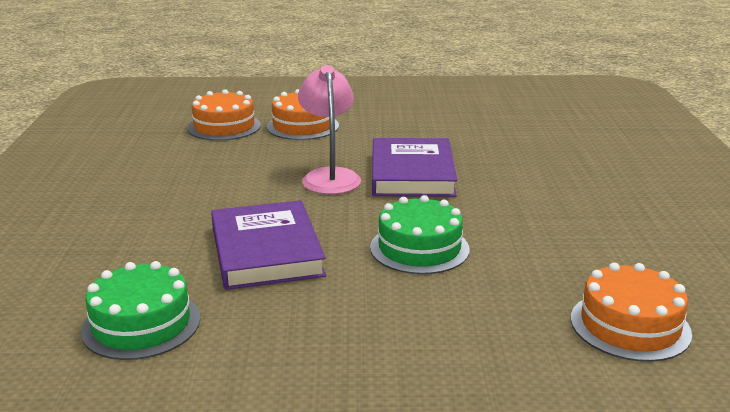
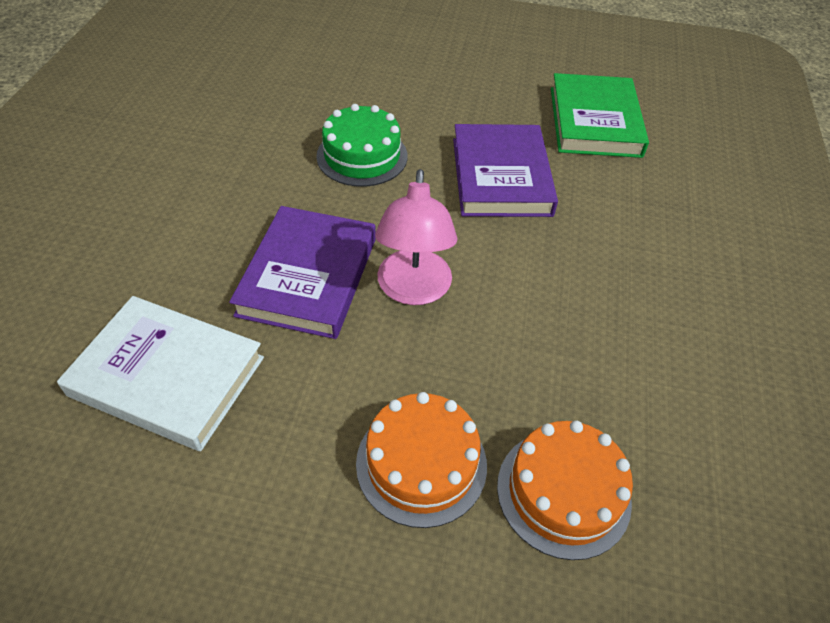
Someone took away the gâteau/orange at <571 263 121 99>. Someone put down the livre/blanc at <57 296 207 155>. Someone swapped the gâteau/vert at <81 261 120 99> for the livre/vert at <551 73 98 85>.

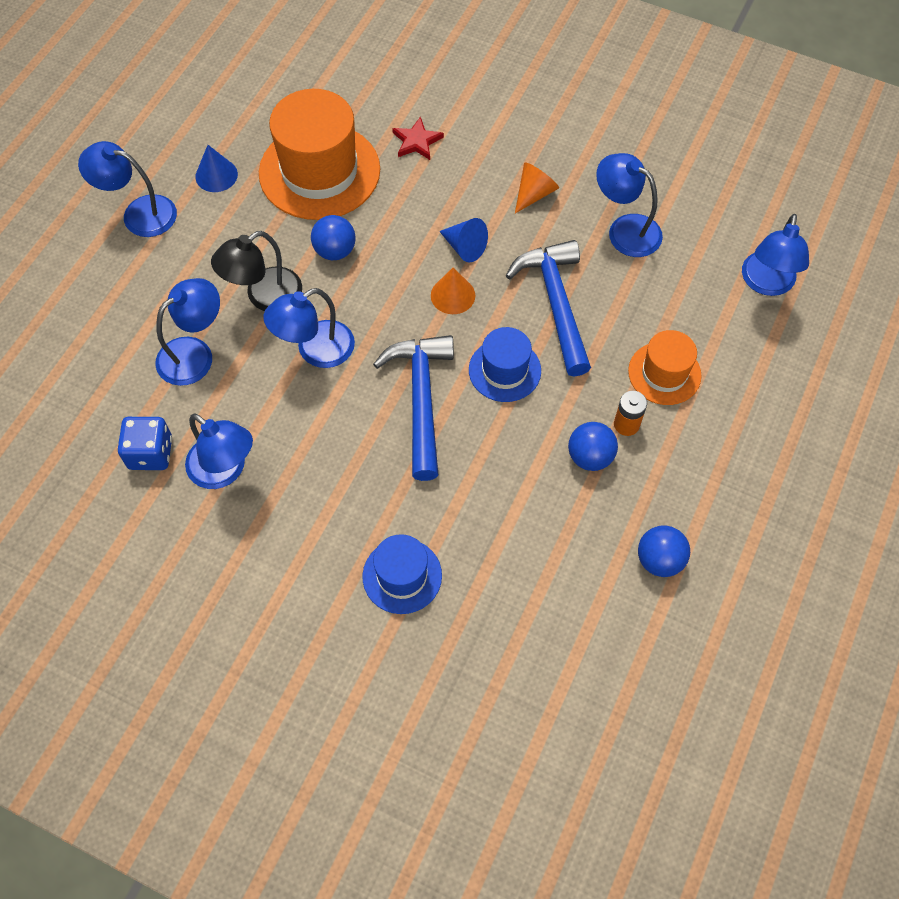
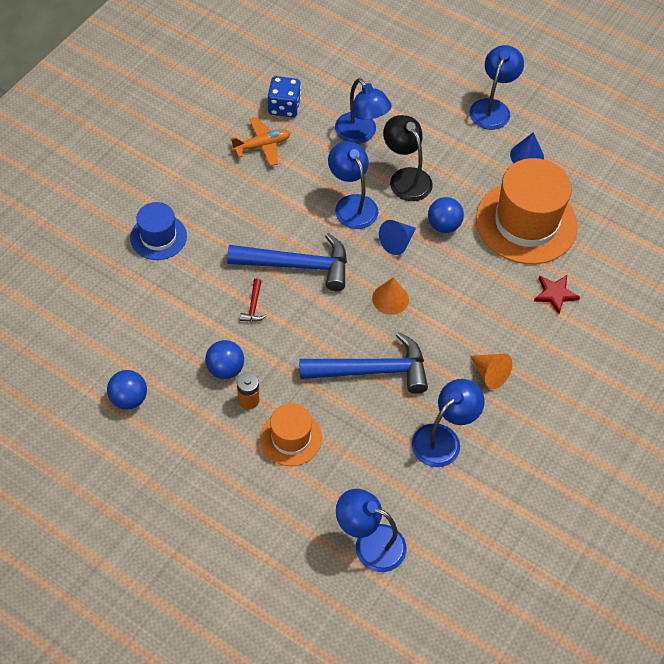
Someone took away the chapeau/bleu at <469 327 72 75>. Someone put down the marteau/rouge at <240 278 27 44>. Someone carried the cône/bleu from <439 218 49 44> to <379 220 37 35>. Someone swapped the lampe/bleu at <185 413 68 76> for the avion/orange at <230 117 60 49>.

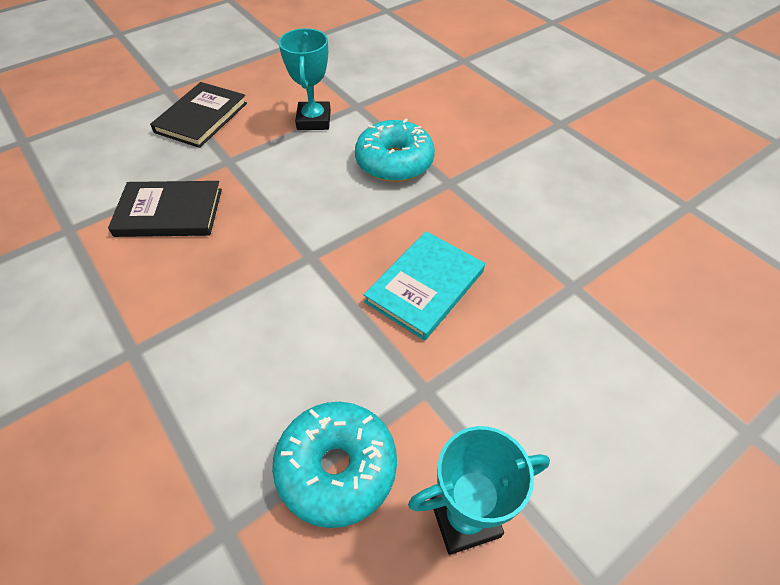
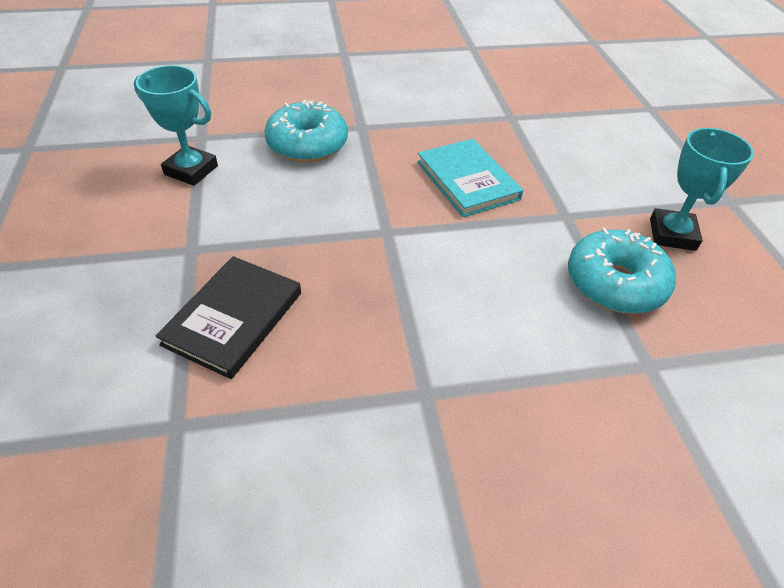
Someone took away the livre/noir at <150 82 97 66>.

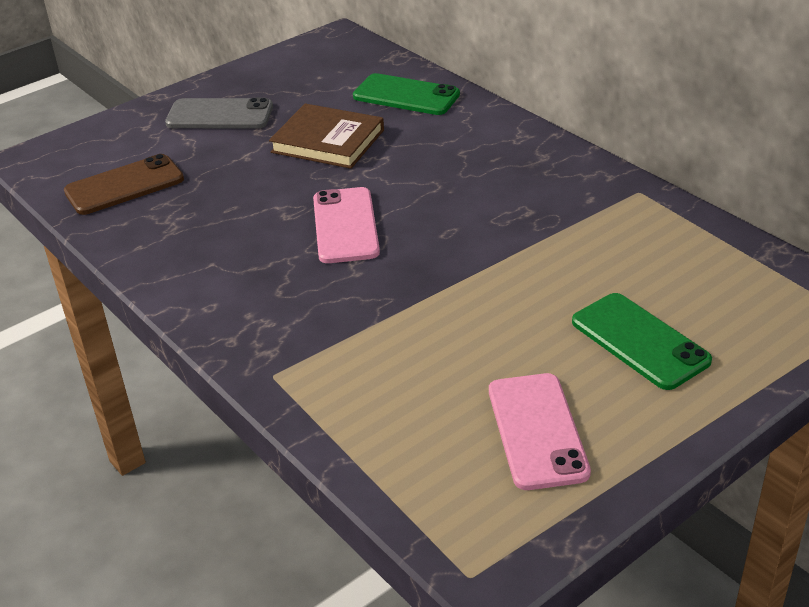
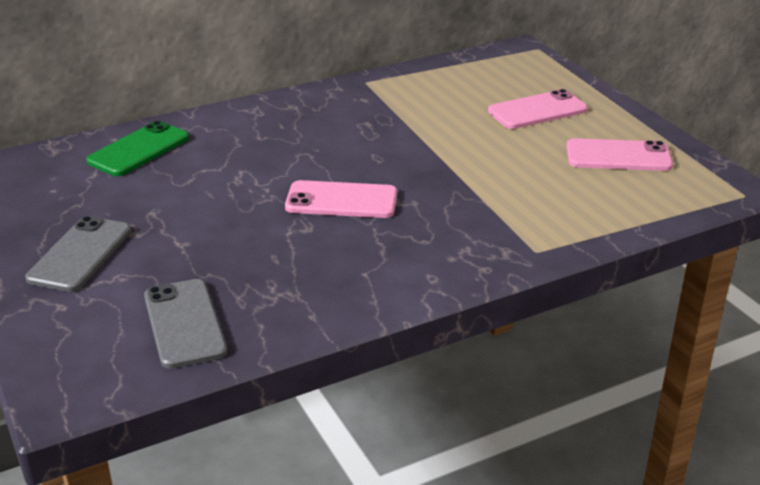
Someone took away the livre/marron at <269 104 115 65>. Someone repainted the téléphone/marron at <64 154 120 61>, which became the téléphone/gris at <144 279 83 90>. Someone repainted the téléphone/vert at <572 293 140 97>, which became the téléphone/rose at <488 89 100 40>.

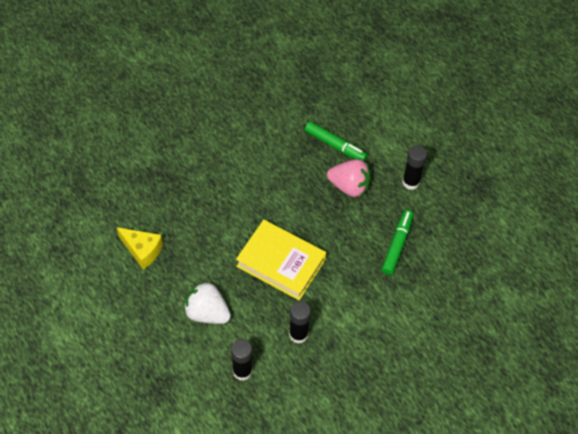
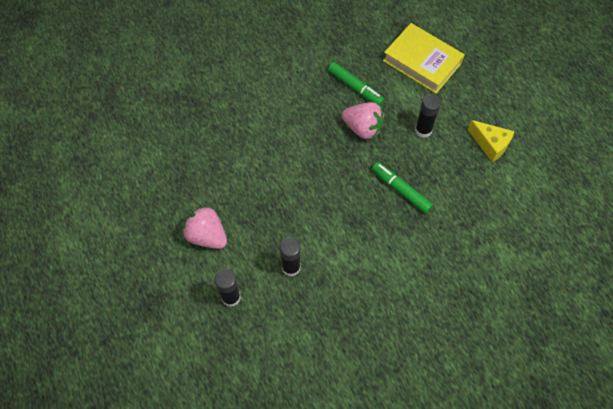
Someone carried the fromage/jaune from <117 227 46 42> to <468 120 46 42>. Someone carried the livre/jaune from <236 220 90 80> to <383 23 82 71>. Someone repainted the fraise/blanc at <184 281 47 43>, which became the fraise/rose at <183 206 44 43>. Someone rotated the feutre/vert at <382 210 32 65> by 75 degrees counterclockwise.

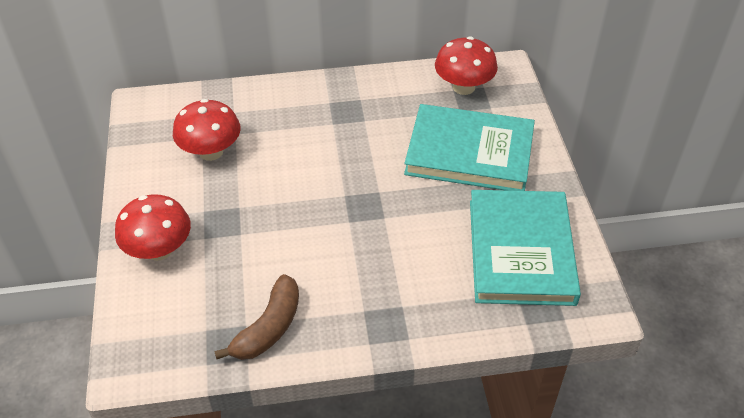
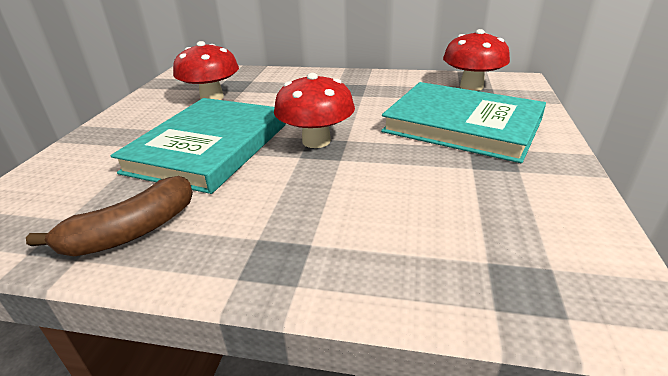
Someone carried the champignon/rouge from <115 194 76 67> to <274 73 81 75>. Someone carried the livre/turquoise from <470 190 111 116> to <111 98 175 96>.

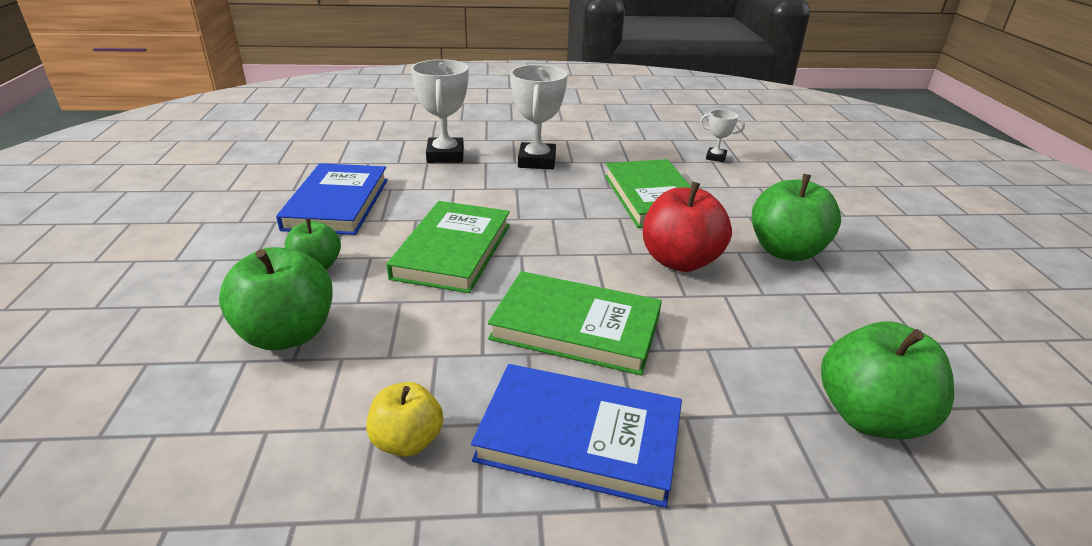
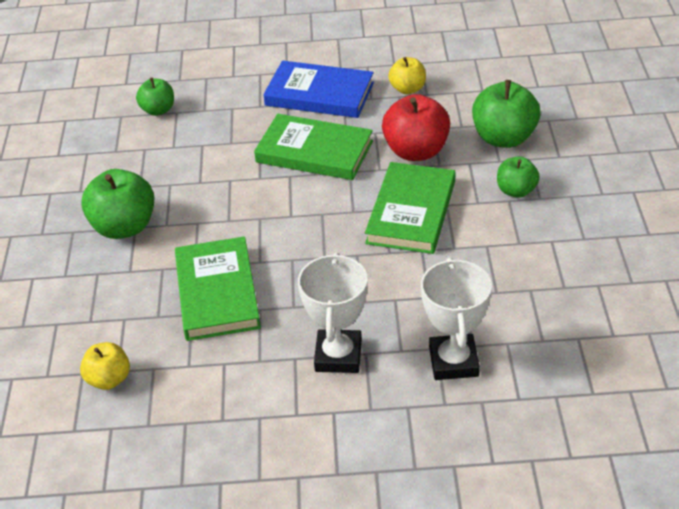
Someone took away the livre/bleu at <276 163 112 72>. Someone carried the pomme/rouge from <643 182 89 90> to <382 94 68 67>. Someone swapped the trophée/blanc at <700 109 45 53> for the pomme/jaune at <80 342 50 48>. Someone scaled the pomme/vert at <821 321 133 118> by 0.60.

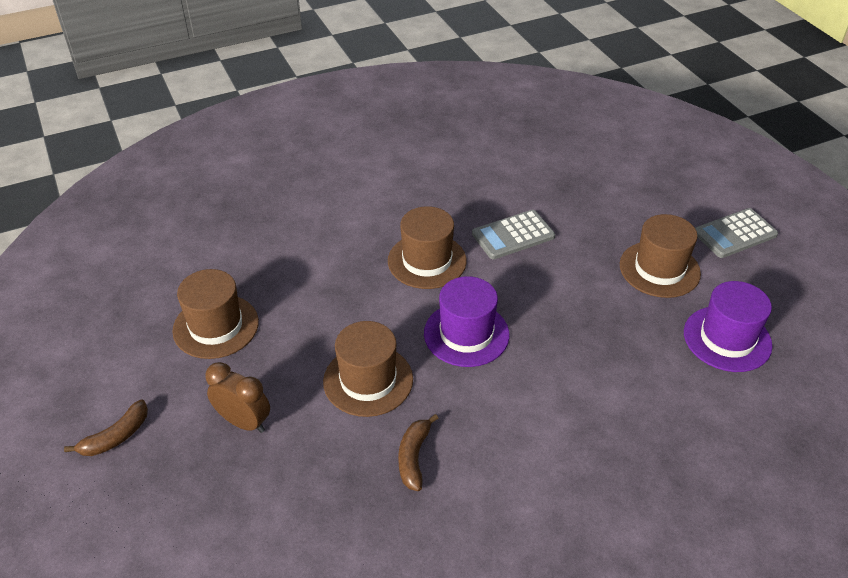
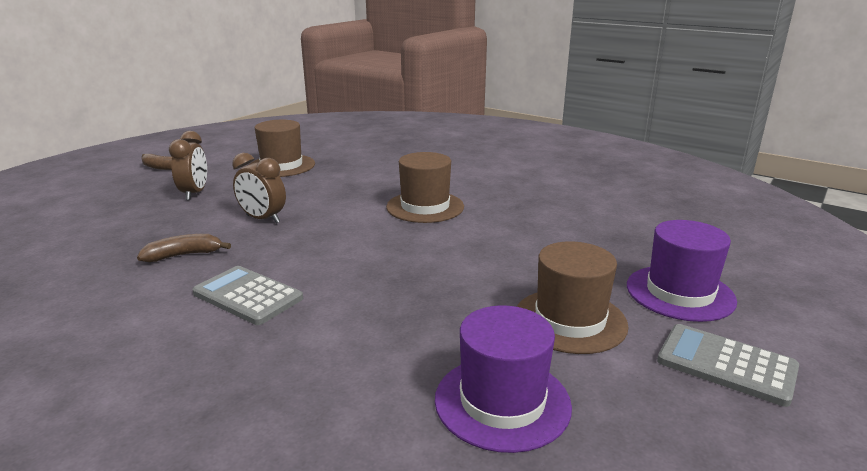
Someone carried the chapeau/violet from <424 276 86 91> to <627 220 110 102>. Someone carried the calculatrice/gris from <472 210 83 50> to <193 266 110 59>. Someone swapped the chapeau/marron at <323 321 90 96> for the réveil/marron at <232 153 54 71>.

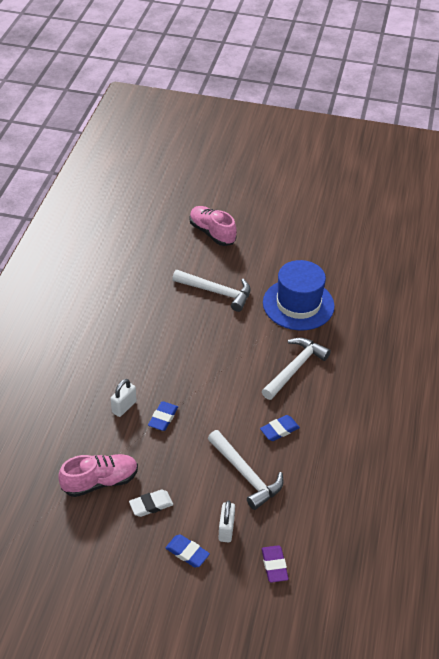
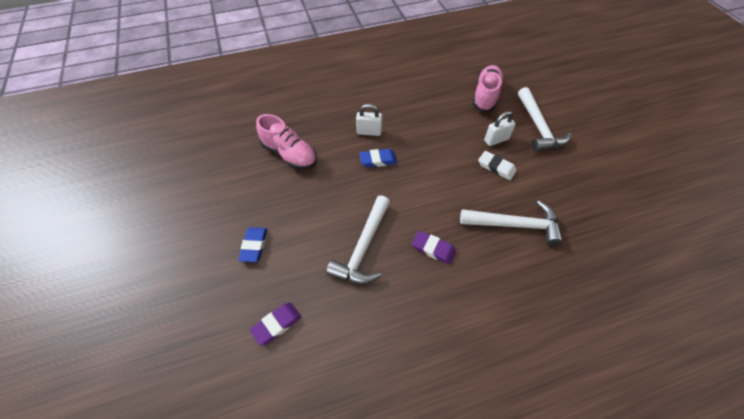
Someone took away the chapeau/bleu at <263 260 72 70>. Someone carried the gomme/blanc from <129 490 44 27> to <478 151 39 29>. Someone carried the chaussure/rose from <189 206 48 40> to <473 65 31 47>. Someone carried the cadenas/blanc from <219 500 16 43> to <484 111 32 35>. Someone repainted the gomme/bleu at <260 415 40 26>, which became the gomme/violet at <412 231 44 34>.

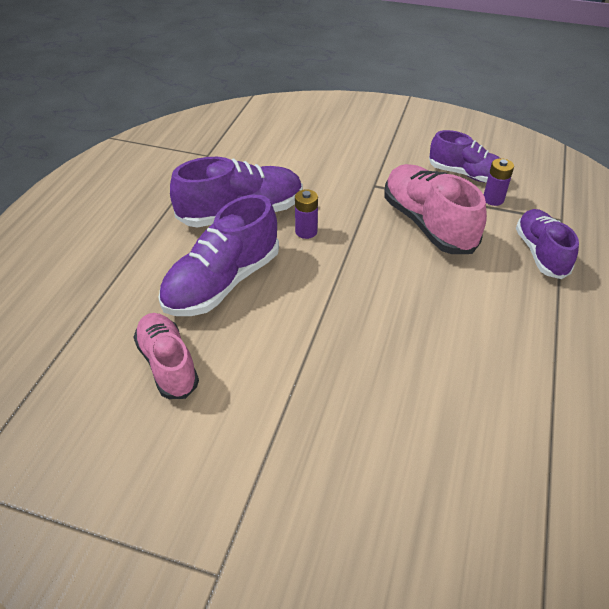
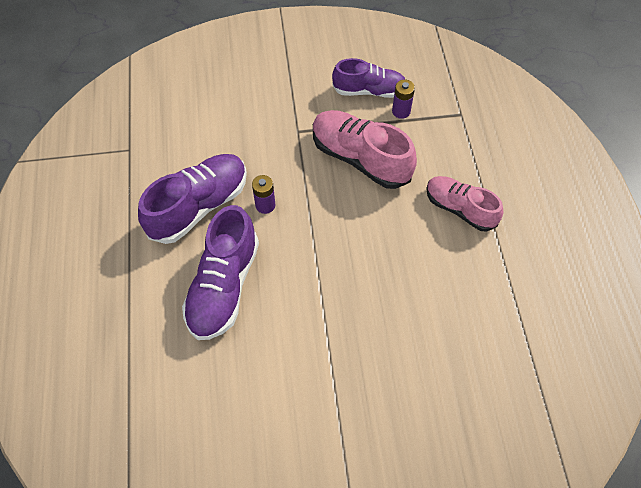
Someone took away the chaussure/violet at <516 209 63 70>. Someone carried the chaussure/rose from <134 313 65 86> to <426 176 77 55>.

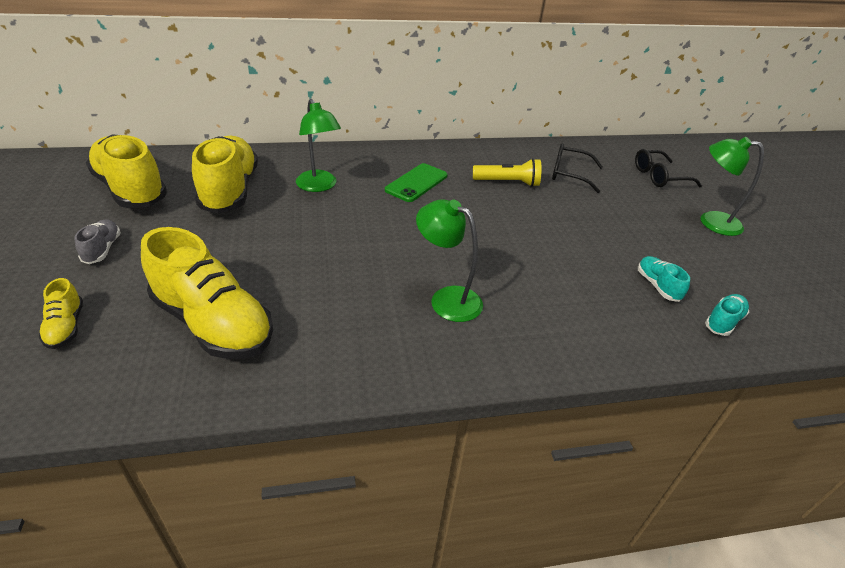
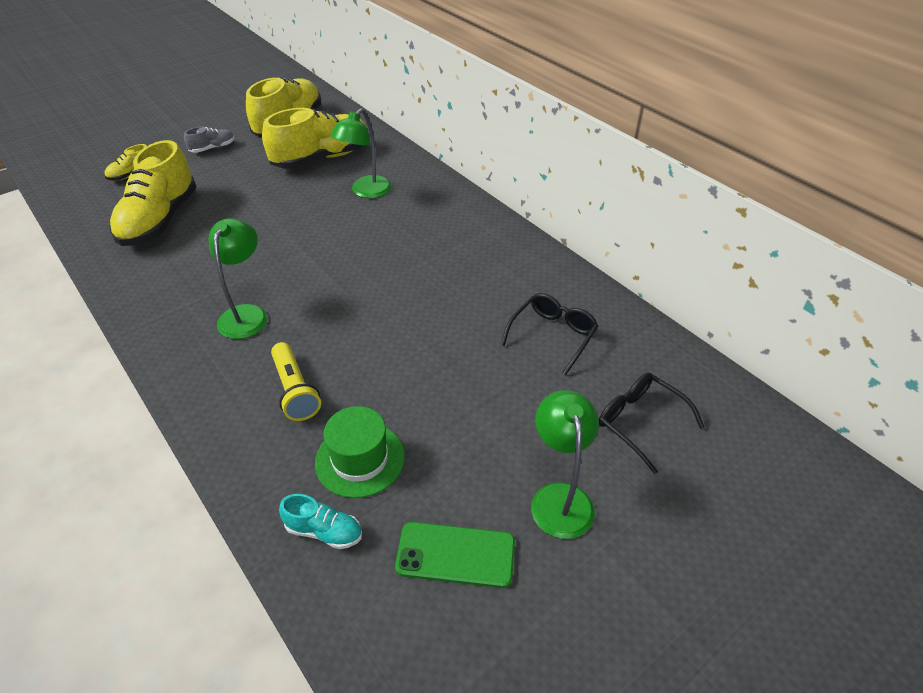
Someone carried the téléphone/vert from <385 163 62 39> to <395 522 120 66>. Someone carried the lampe de poche/jaune from <473 158 68 29> to <271 342 50 79>. Someone swapped the chaussure/turquoise at <638 256 52 46> for the chapeau/vert at <315 406 90 92>. Someone rotated the lunettes/noir at <552 144 51 49> by 45 degrees clockwise.

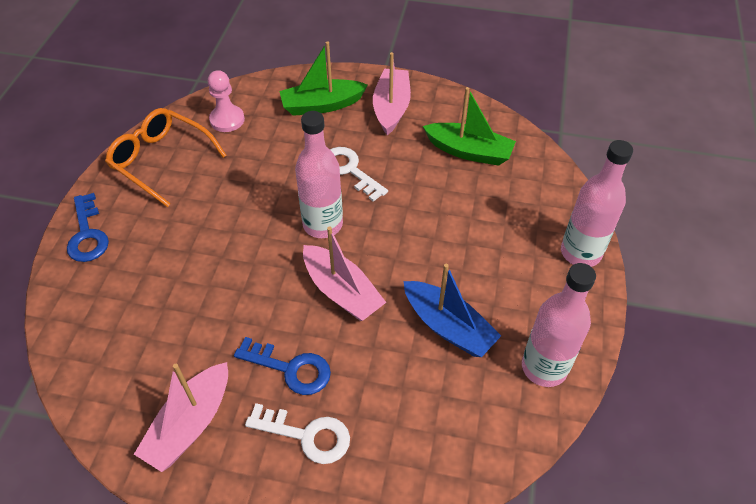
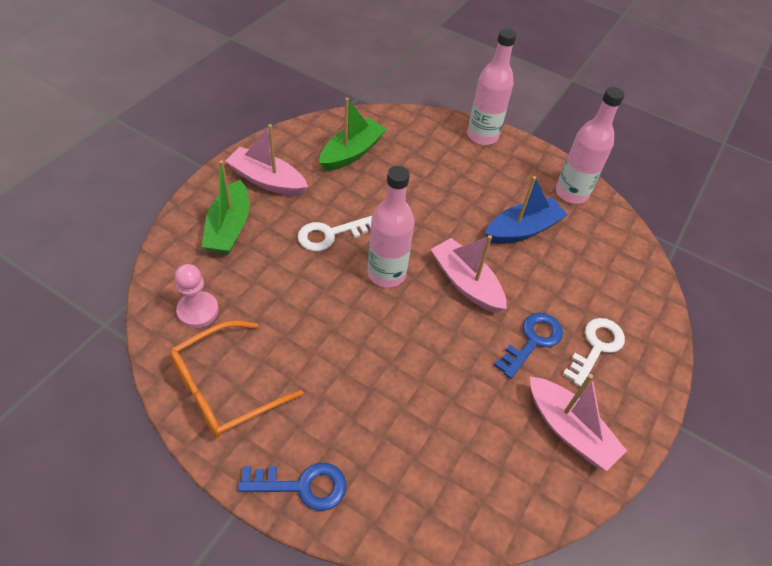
Someone rotated the bateau/rose at <303 227 83 94> by 105 degrees counterclockwise.

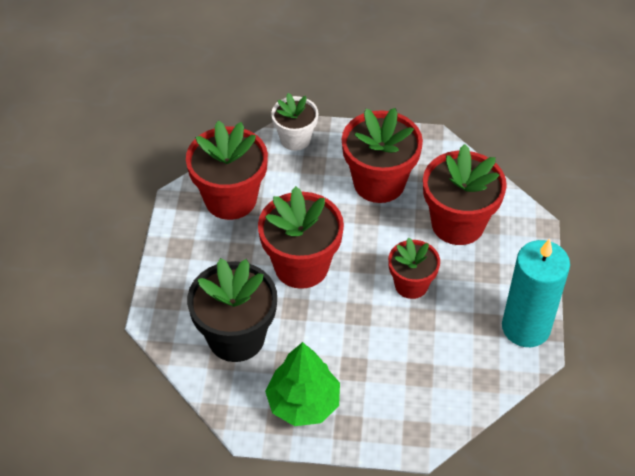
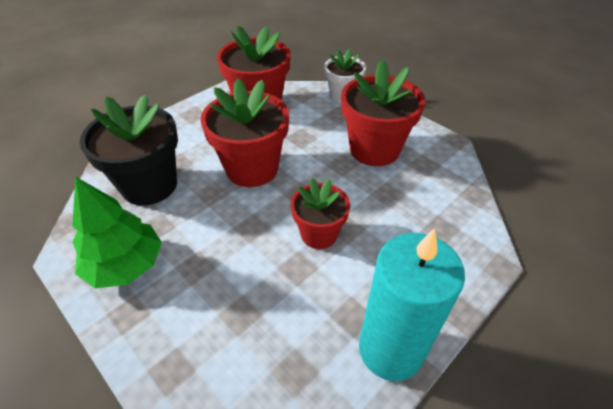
Someone took away the pot de fleurs/rouge at <423 144 84 101>.

